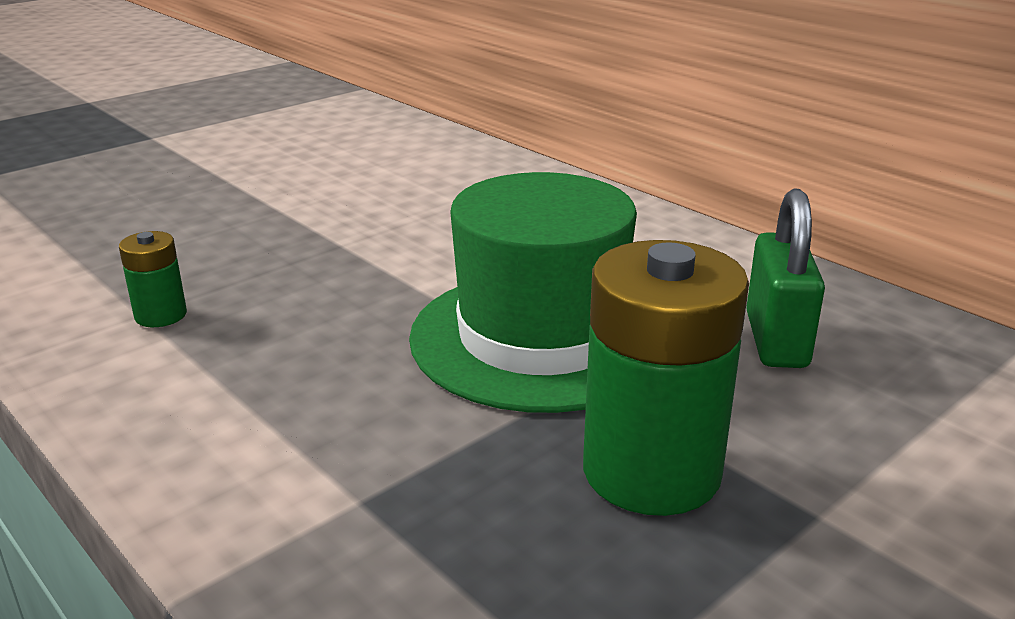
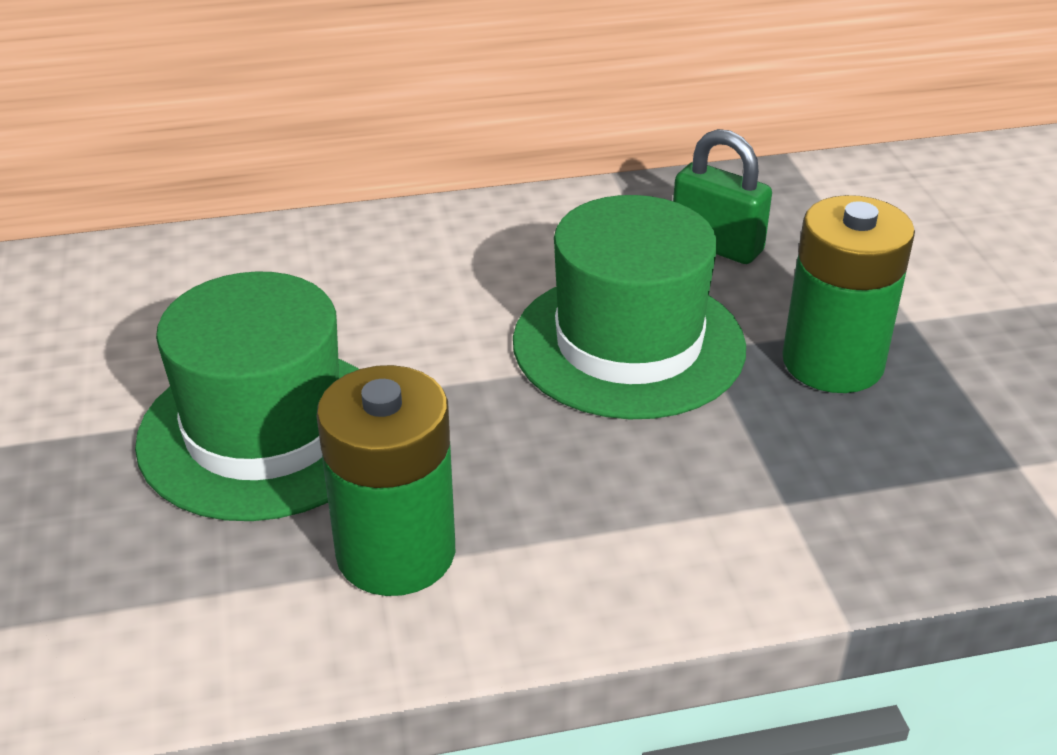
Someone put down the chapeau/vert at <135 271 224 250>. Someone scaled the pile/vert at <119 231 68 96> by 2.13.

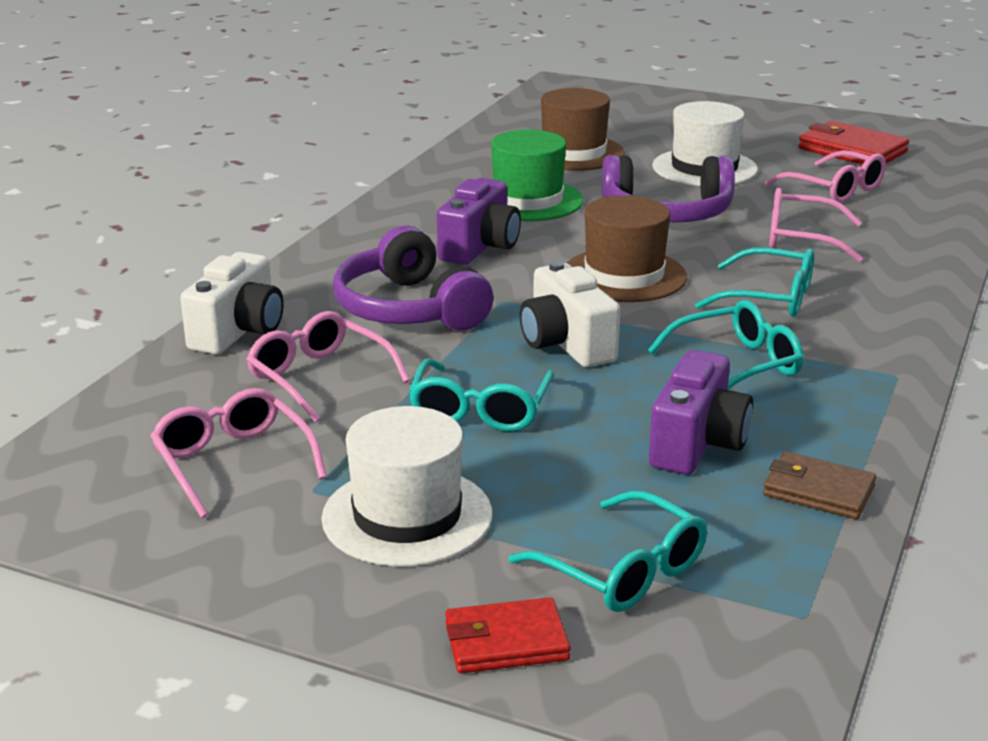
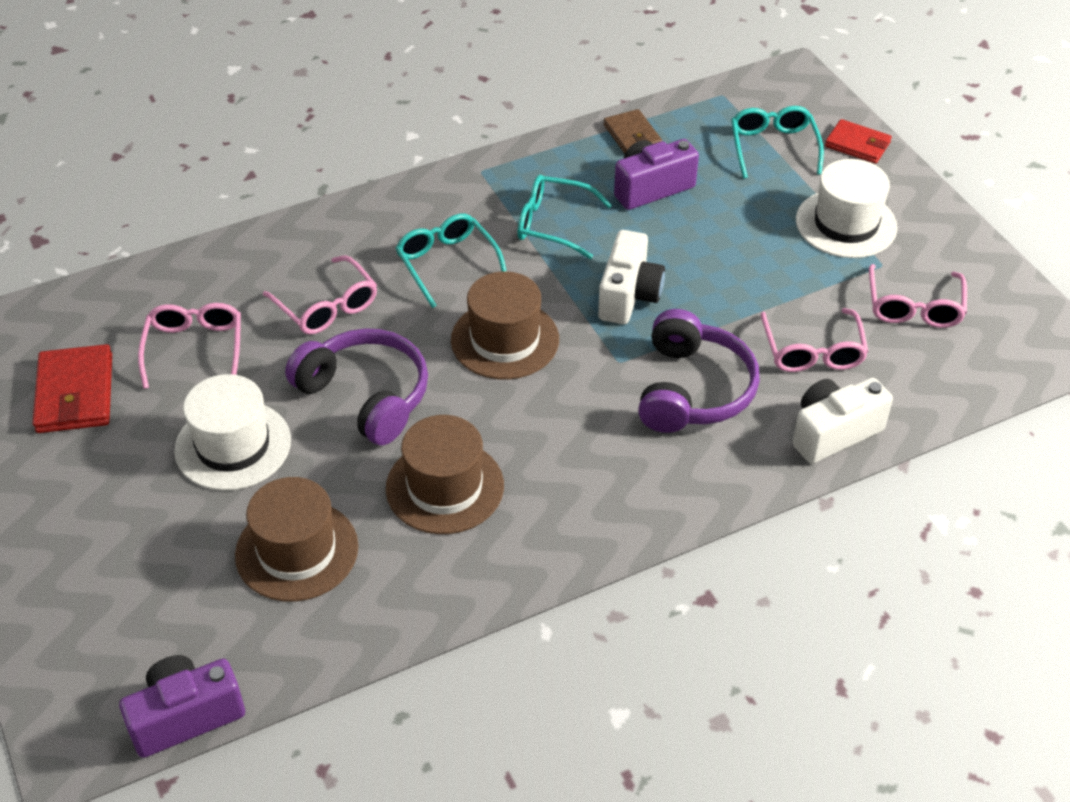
Someone took away the lunettes/turquoise at <408 358 146 74>. Someone carried the appareil photo/violet from <437 178 84 87> to <119 655 126 103>. Someone repainted the chapeau/vert at <491 130 92 91>, which became the chapeau/marron at <386 415 118 119>.

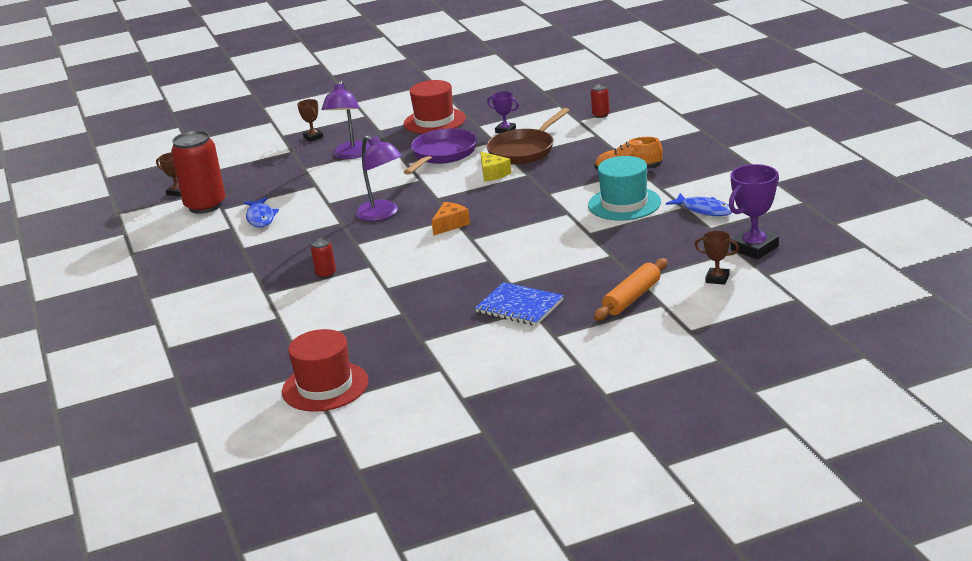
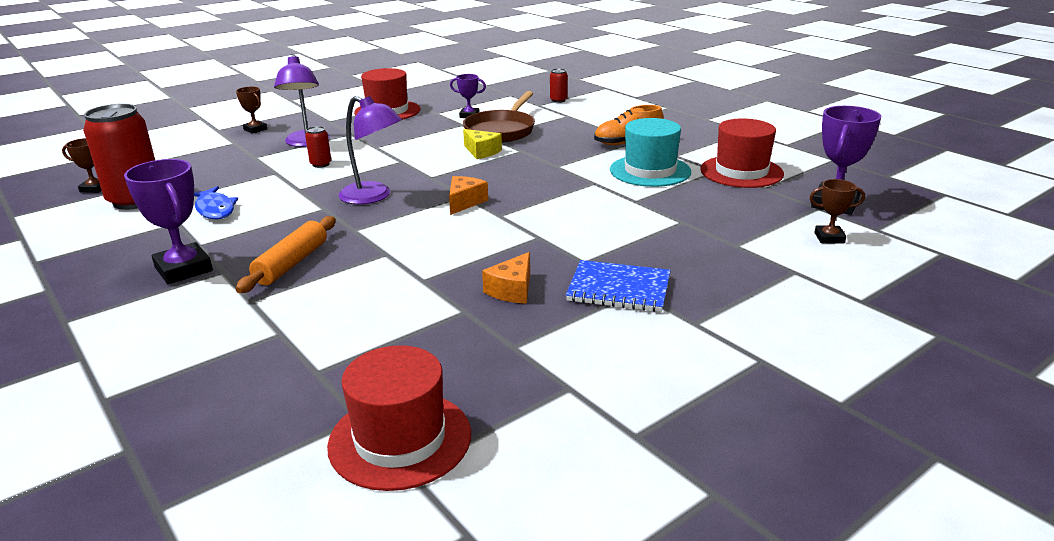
Someone took away the poêle/violet at <404 128 73 47>. Someone put down the trophée/violet at <124 159 89 125>. Someone put down the fromage/orange at <482 252 48 52>. Someone carried the canette/rouge from <311 238 25 41> to <305 126 26 42>. Someone carried the rouleau à pâtisserie/orange from <594 258 74 63> to <236 216 100 77>. Someone swapped the poisson/bleu at <666 193 66 23> for the chapeau/rouge at <700 118 84 70>.

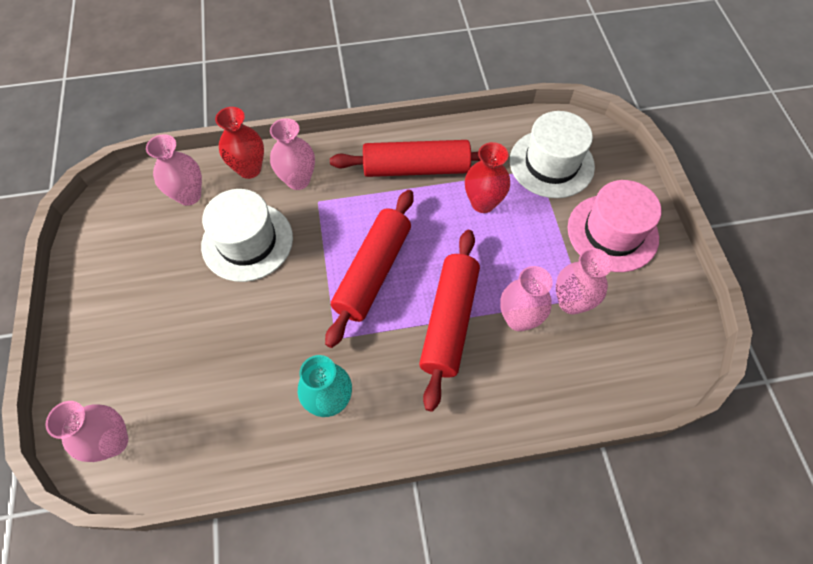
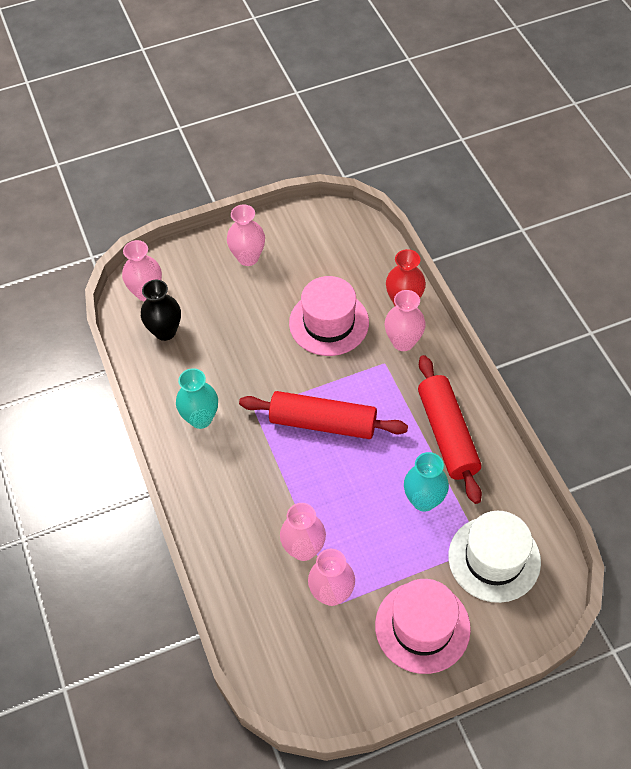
Someone took away the rouleau à pâtisserie/rouge at <419 230 61 182>. Someone put down the vase/noir at <141 280 40 61>. Someone carried the vase/rose from <146 134 56 72> to <227 204 38 62>. Someone repainted the chapeau/blanc at <201 189 92 93>, which became the chapeau/rose at <289 276 80 80>. Someone repainted the vase/rouge at <465 142 45 71>, which became the vase/turquoise at <404 452 45 60>.

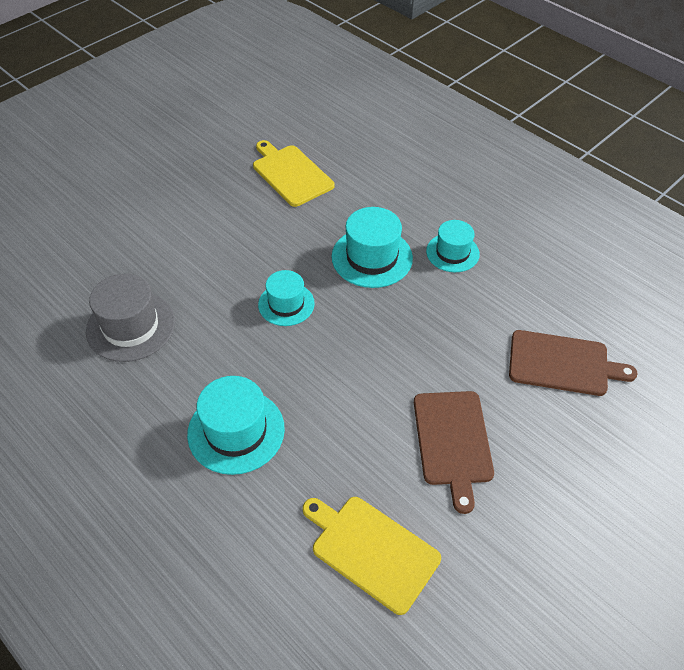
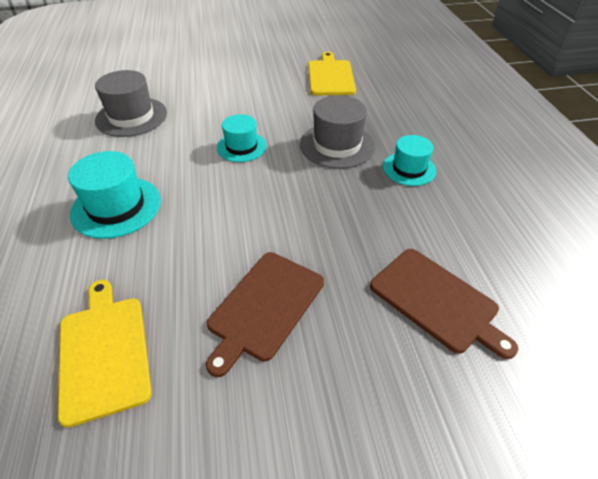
Someone repainted the chapeau/turquoise at <331 207 82 81>, which became the chapeau/gris at <300 95 75 74>.

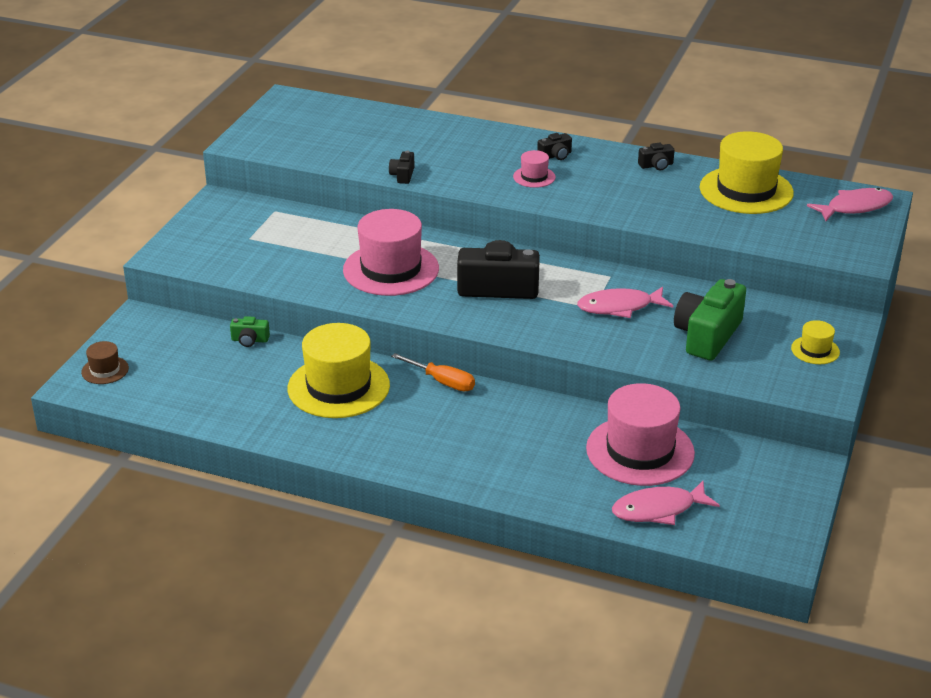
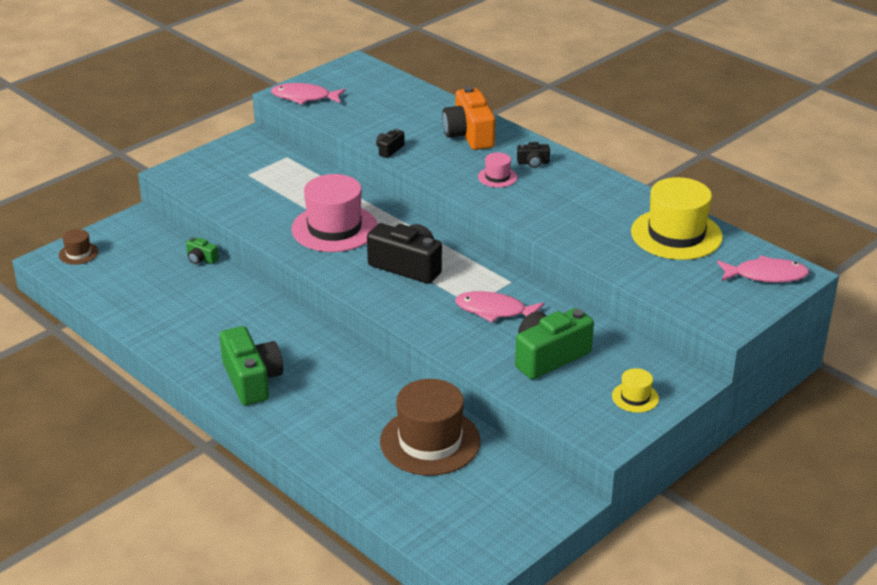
Someone took away the chapeau/jaune at <288 323 102 95>. Someone took away the tournevis/orange at <391 353 84 38>. Someone took away the appareil photo/noir at <638 143 37 27>. Someone put down the appareil photo/vert at <220 326 63 79>. Someone put down the appareil photo/orange at <442 86 53 64>. Someone carried the poisson/rose from <612 481 108 44> to <271 83 75 21>. Someone repainted the chapeau/rose at <586 383 109 103>, which became the chapeau/marron at <380 379 100 97>.

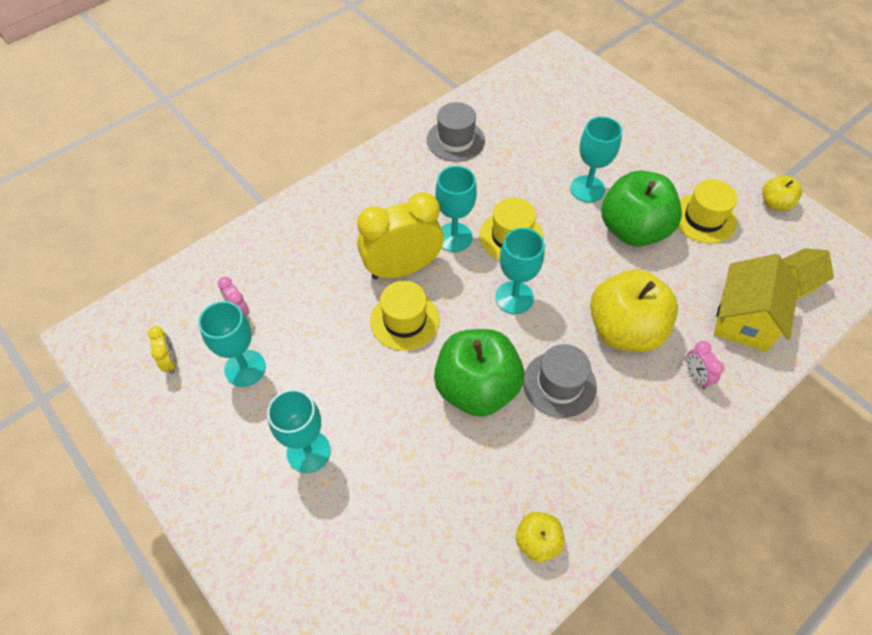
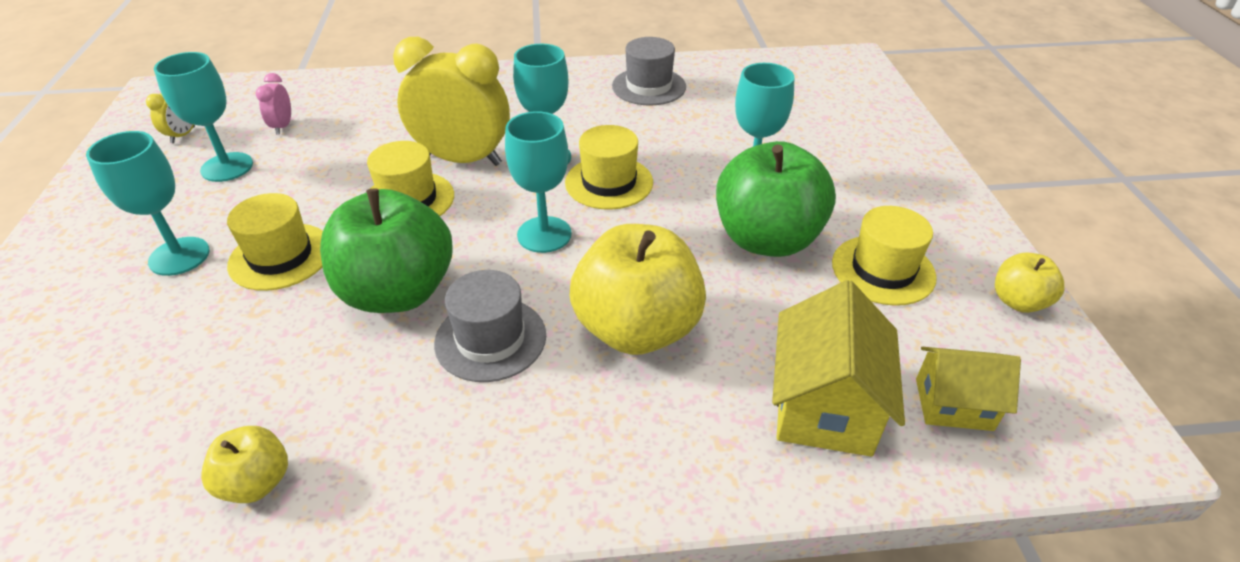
Someone took away the réveil/rose at <686 341 38 48>. Someone put down the chapeau/jaune at <227 193 96 98>. Someone rotated the maison/jaune at <714 254 85 98> by 45 degrees counterclockwise.

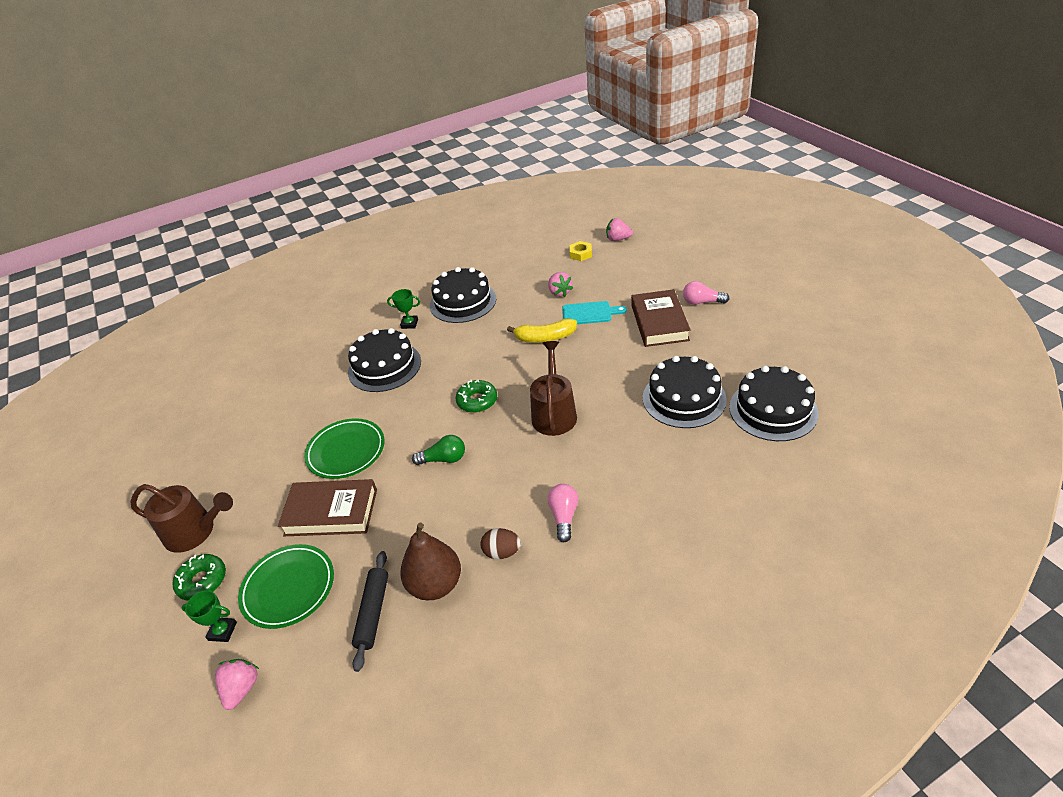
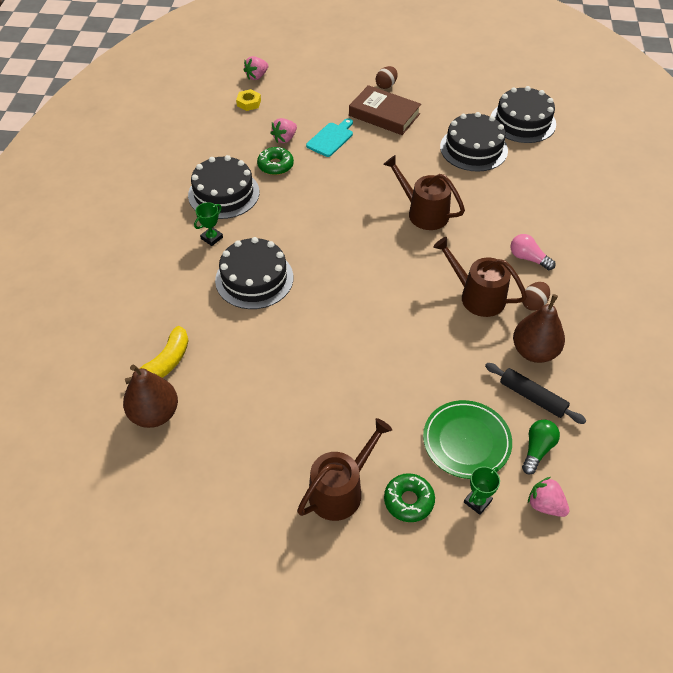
Someone took away the livre/marron at <278 479 99 57>. Someone took away the assiette/vert at <304 418 81 61>. Someone put down the poire/marron at <123 365 55 63>. Someone put down the arrosoir/marron at <433 237 94 80>. Someone carried the ampoule/vert from <412 435 53 30> to <522 419 38 55>. Someone carried the beignet/vert from <456 380 41 33> to <257 147 37 28>. Someone carried the banane/jaune from <507 318 70 25> to <125 326 64 58>. Someone swapped the ampoule/rose at <683 281 46 24> for the œuf/marron at <376 66 22 23>. Someone rotated the fraise/rose at <548 272 25 25> by 120 degrees clockwise.

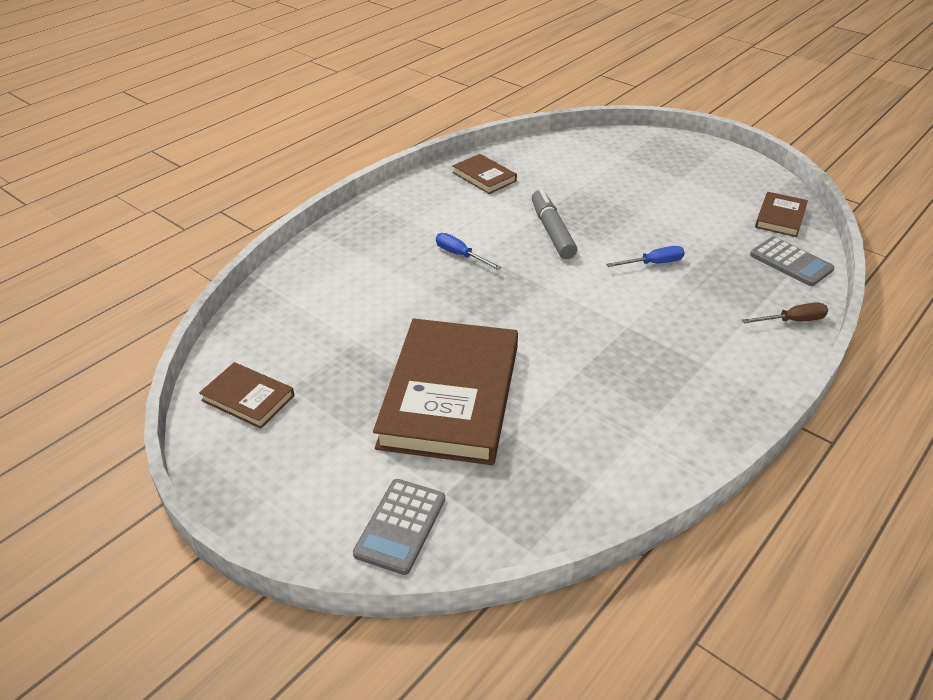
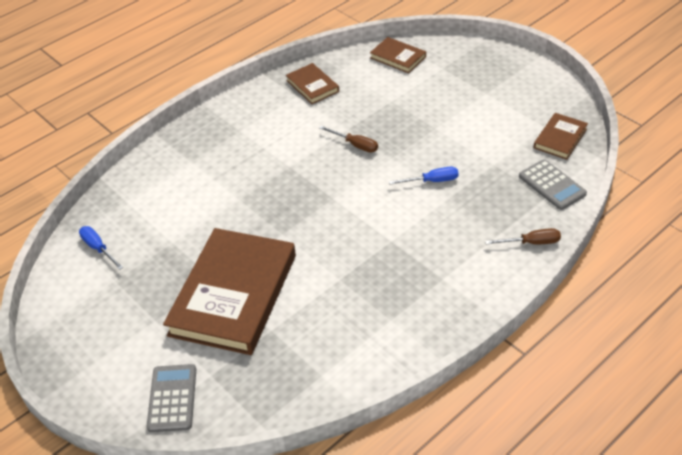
Someone carried the livre/marron from <199 362 96 67> to <370 37 56 36>. Someone carried the tournevis/bleu from <436 233 65 37> to <79 226 44 44>. Someone swapped the feutre/gris at <532 189 45 70> for the tournevis/marron at <319 126 59 27>. Someone rotated the calculatrice/gris at <353 479 92 96> by 150 degrees clockwise.

